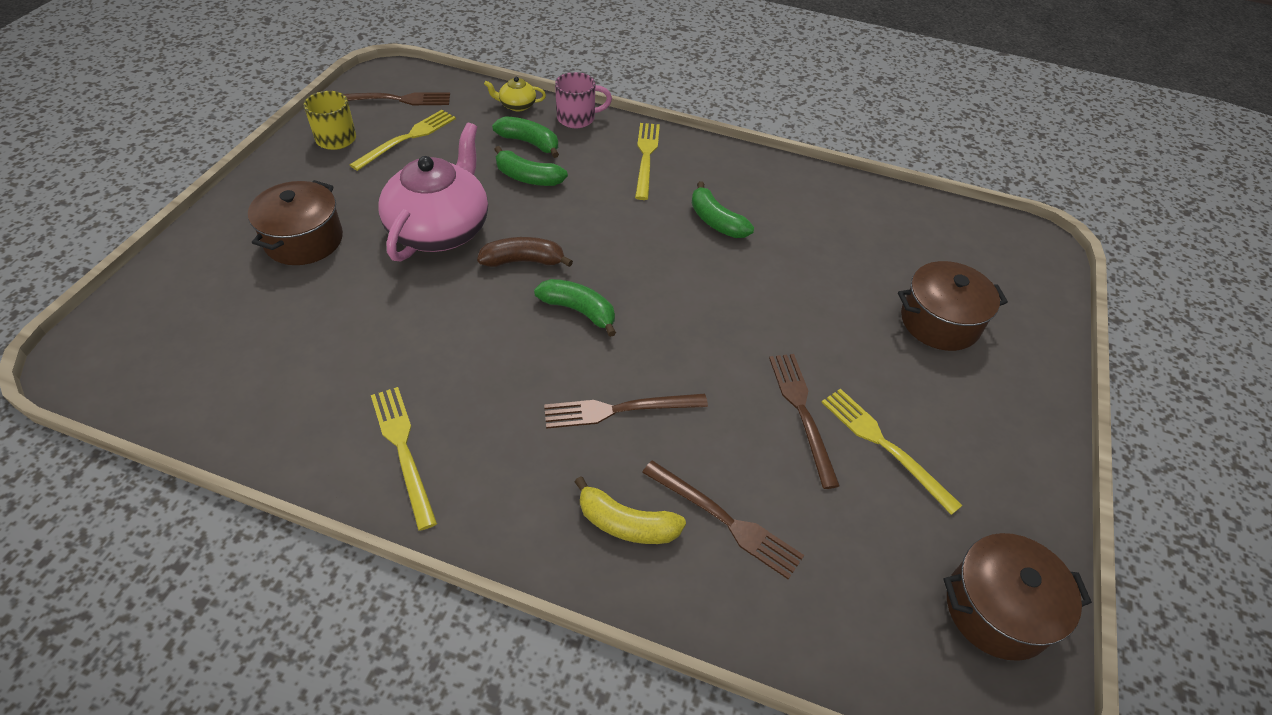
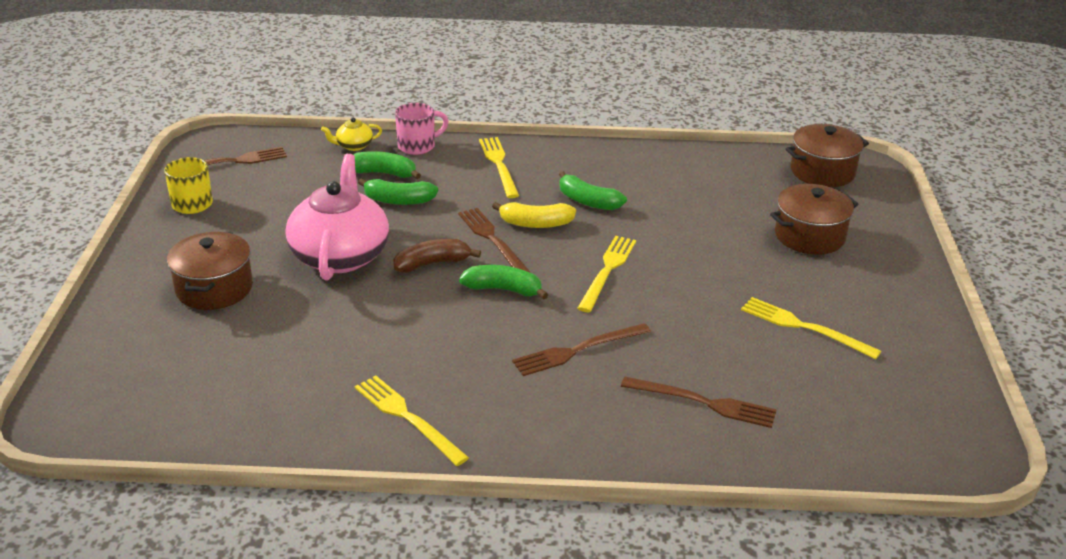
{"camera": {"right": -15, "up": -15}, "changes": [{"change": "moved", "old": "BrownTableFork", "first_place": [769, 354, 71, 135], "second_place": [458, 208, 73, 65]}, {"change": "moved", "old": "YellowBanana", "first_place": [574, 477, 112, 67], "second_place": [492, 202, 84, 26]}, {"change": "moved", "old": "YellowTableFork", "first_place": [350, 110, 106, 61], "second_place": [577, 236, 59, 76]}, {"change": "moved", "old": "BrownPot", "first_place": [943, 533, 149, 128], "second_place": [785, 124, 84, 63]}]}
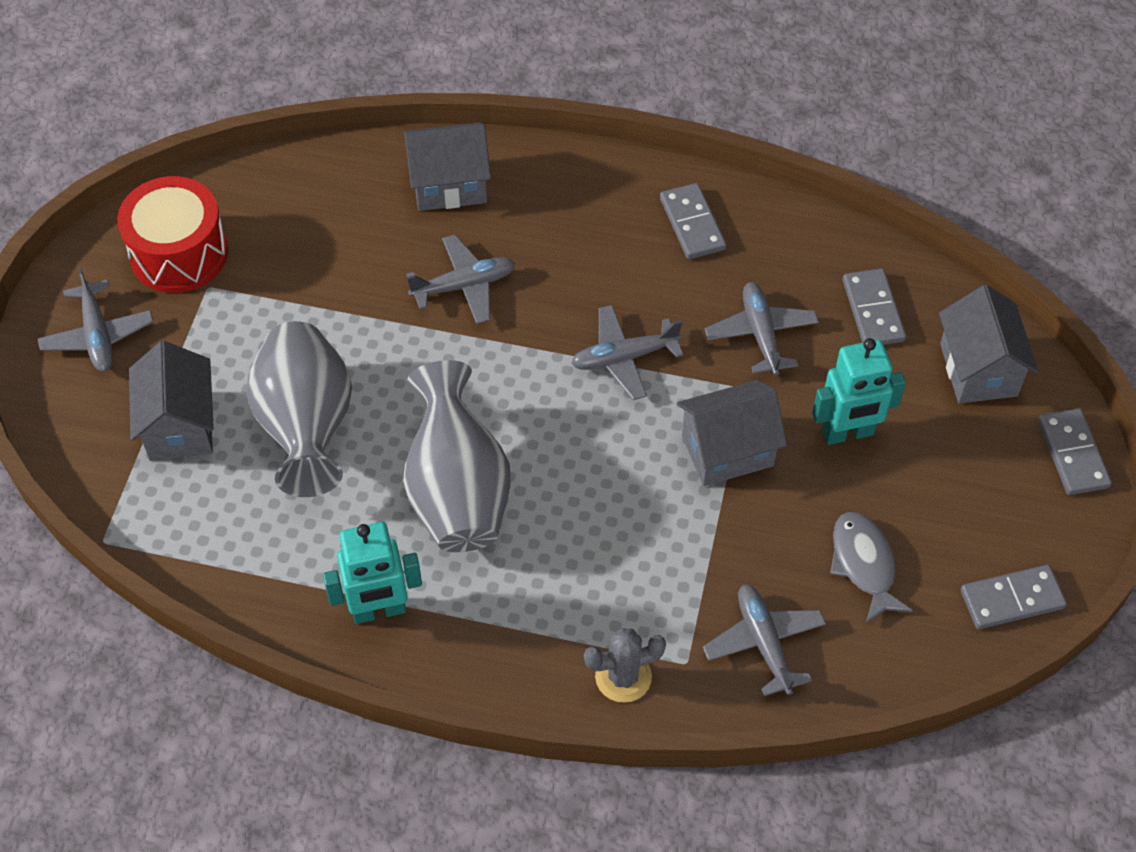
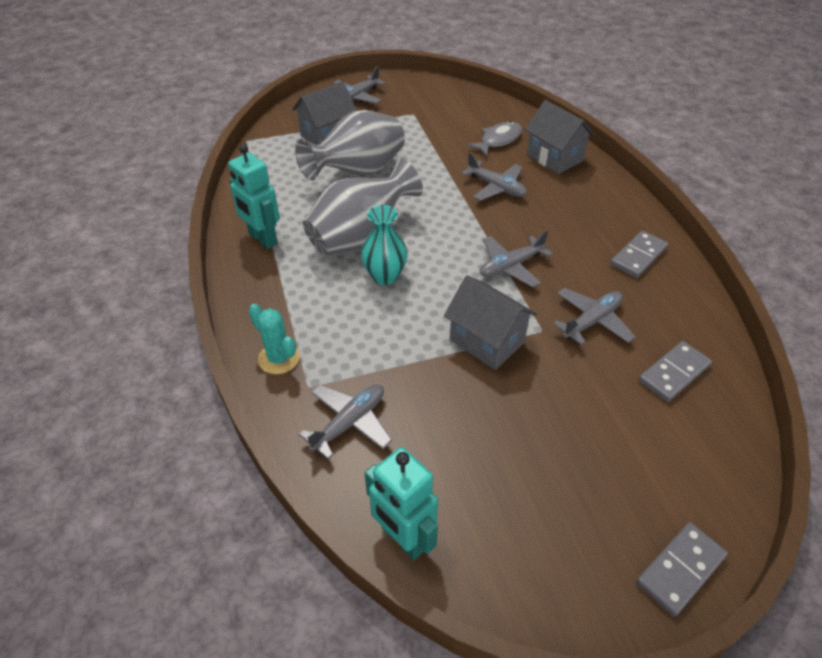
{"camera": {"right": 60, "up": -10}, "changes": [{"change": "recoloured", "old": "GraySaguaroCactus", "new": "TealSaguaroCactus", "first_place": [584, 628, 82, 75], "second_place": [248, 304, 52, 70]}, {"change": "added", "new": "TealFlowerVase", "second_place": [361, 205, 47, 80]}, {"change": "moved", "old": "TealToyRobot", "first_place": [812, 338, 94, 107], "second_place": [365, 447, 73, 113]}, {"change": "moved", "old": "GrayFishFigure", "first_place": [830, 512, 83, 111], "second_place": [466, 122, 56, 35]}, {"change": "turned", "old": "GrayPlane", "first_place": [571, 305, 112, 95], "second_place": [480, 230, 73, 57], "degrees": -75}, {"change": "removed", "old": "RedDrum", "first_place": [117, 176, 111, 117]}, {"change": "removed", "old": "GrayCottage", "first_place": [939, 285, 99, 119]}, {"change": "removed", "old": "GrayDominoPiece", "first_place": [961, 565, 106, 64]}]}
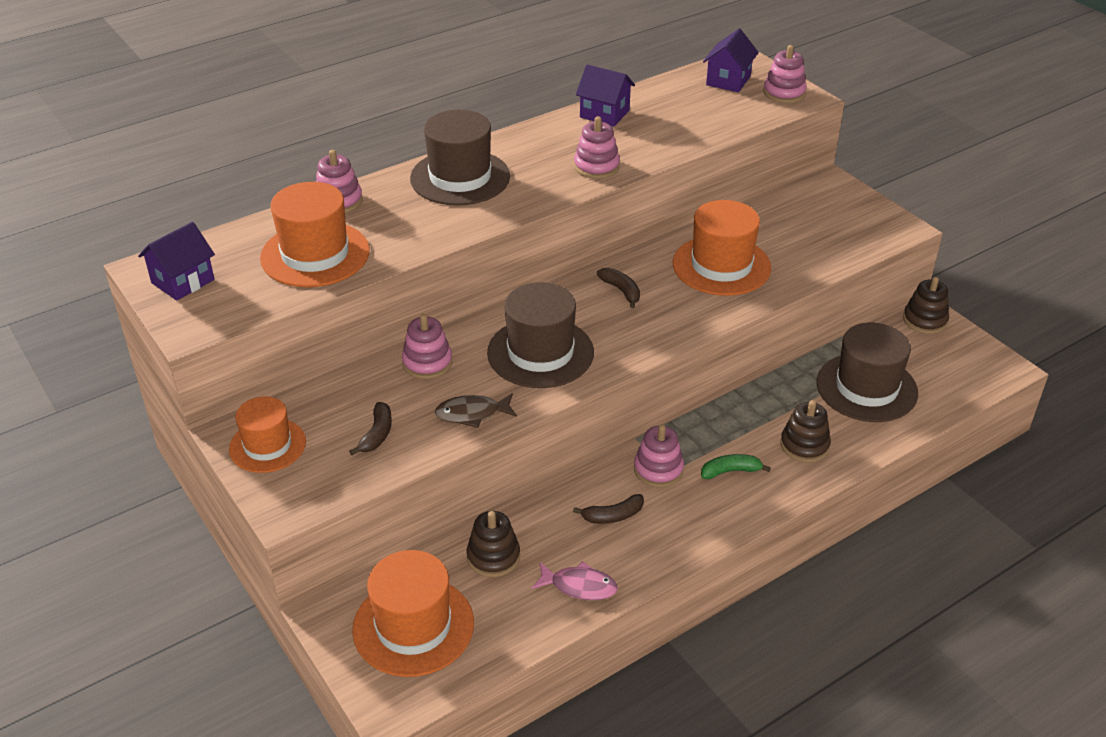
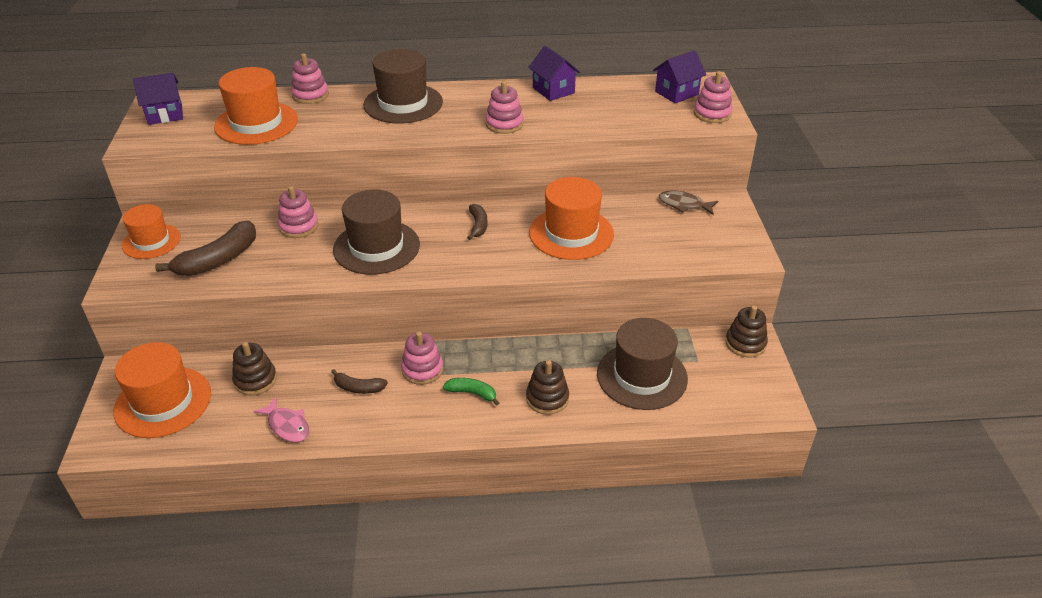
{"camera": {"right": 30, "up": 0}, "changes": [{"change": "resized", "old": "BrownBanana", "first_place": [349, 402, 43, 53], "second_place": [155, 221, 101, 55], "factor": 1.84}, {"change": "moved", "old": "BrownFishFigure", "first_place": [435, 393, 82, 35], "second_place": [659, 191, 59, 24]}]}
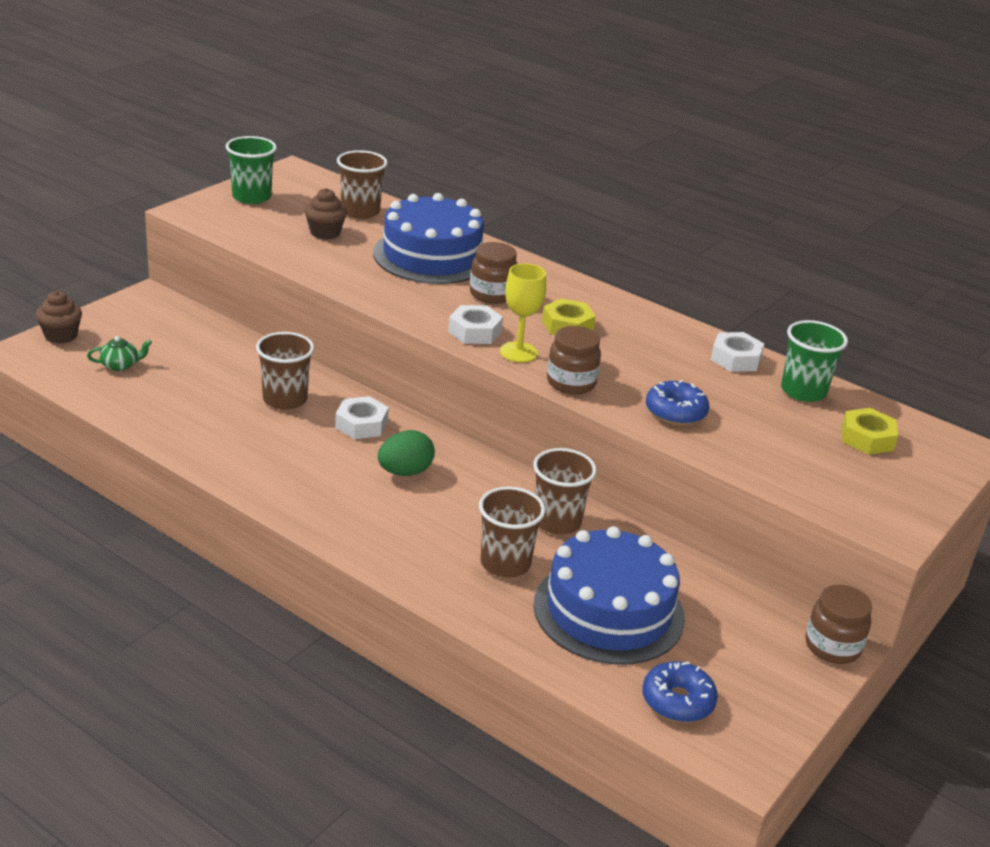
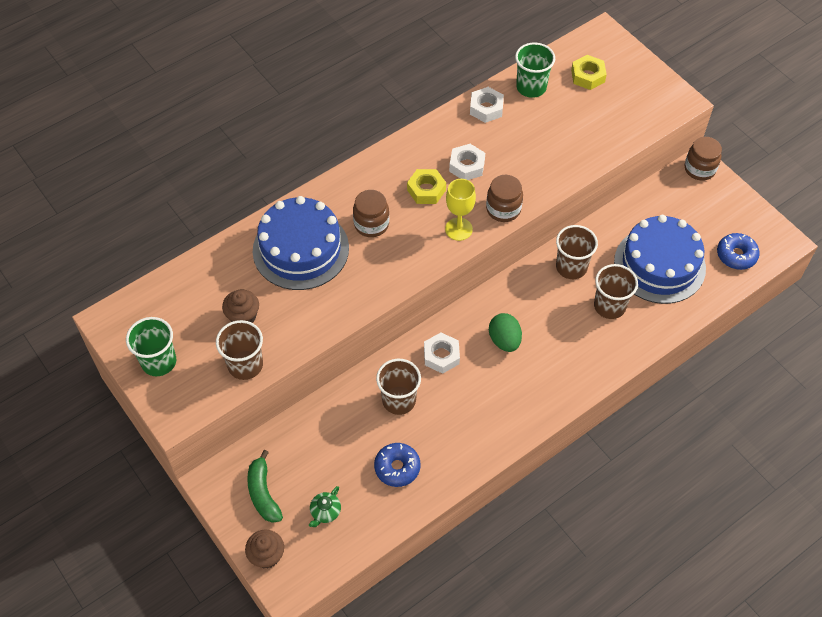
{"camera": {"right": -70, "up": 25}, "changes": [{"change": "moved", "old": "BrownTumbler", "first_place": [337, 150, 51, 69], "second_place": [216, 320, 47, 60]}, {"change": "added", "new": "EmeraldBanana", "second_place": [247, 450, 36, 73]}, {"change": "turned", "old": "EmeraldTeapot", "first_place": [87, 336, 65, 35], "second_place": [309, 486, 32, 41], "degrees": -150}, {"change": "moved", "old": "BlueDoughnut", "first_place": [646, 380, 63, 45], "second_place": [374, 443, 46, 44]}, {"change": "moved", "old": "PureWhiteHexagonNut", "first_place": [448, 305, 55, 39], "second_place": [449, 144, 36, 36]}]}
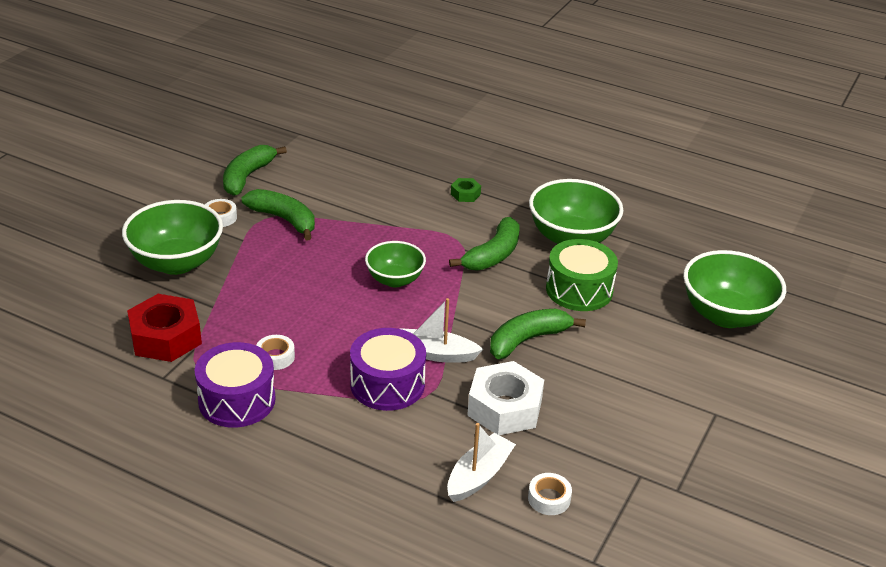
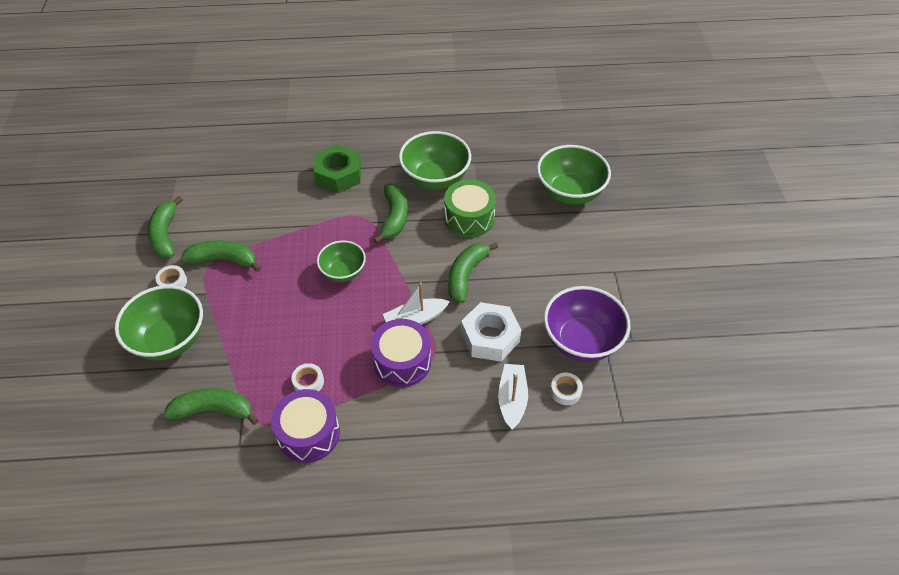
{"camera": {"right": -30, "up": 15}, "changes": [{"change": "replaced", "old": "RedHexagonNut", "new": "EmeraldBanana", "first_place": [127, 294, 75, 68], "second_place": [164, 388, 95, 37]}, {"change": "resized", "old": "EmeraldHexagonNut", "first_place": [451, 178, 30, 24], "second_place": [314, 144, 47, 49], "factor": 2.11}, {"change": "added", "new": "RoyalPurpleDeepDish", "second_place": [544, 286, 86, 76]}]}
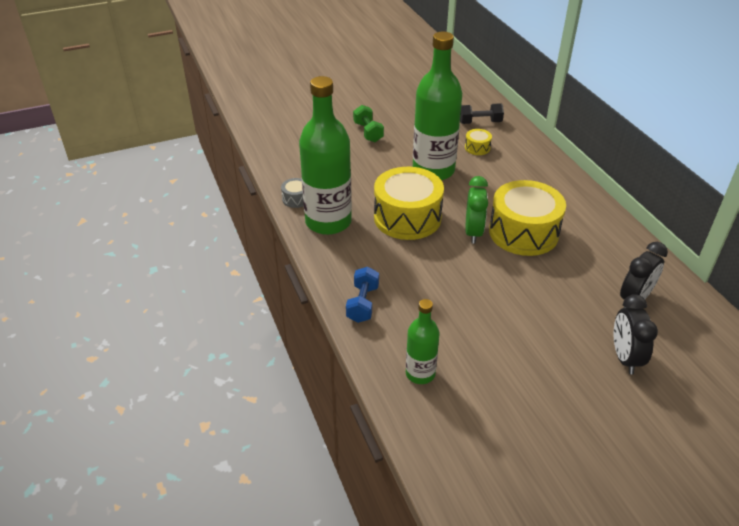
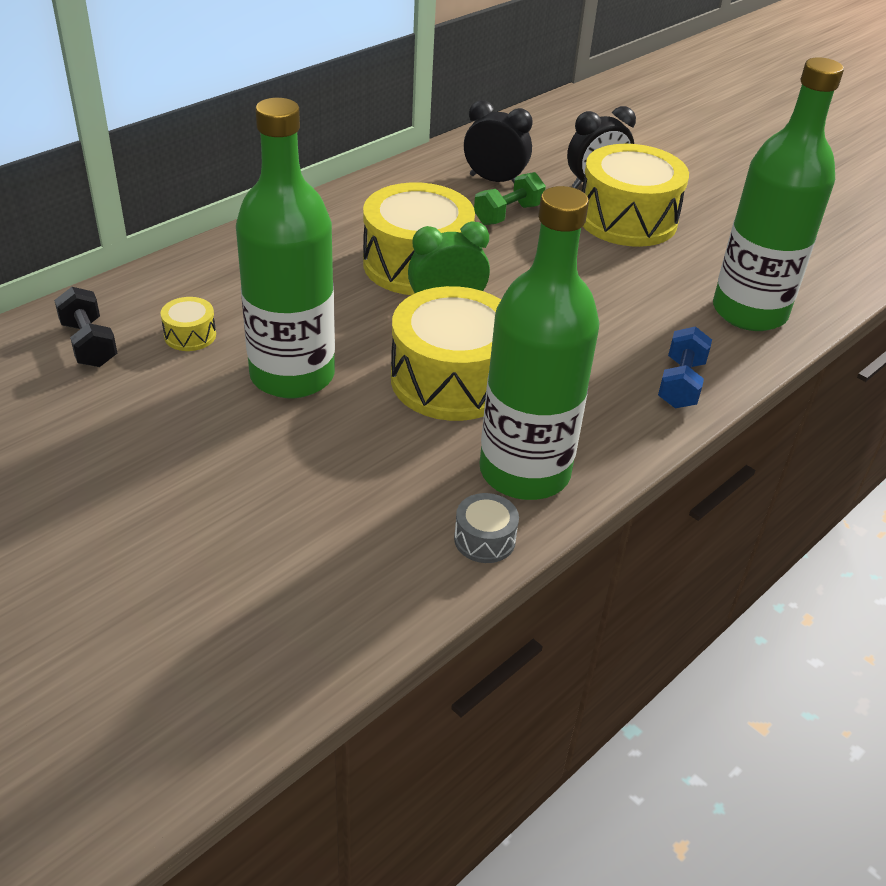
{"camera": {"right": -115, "up": 0}, "changes": [{"change": "moved", "old": "EmeraldFreeWeight", "first_place": [353, 105, 31, 37], "second_place": [474, 172, 72, 53]}, {"change": "added", "new": "YellowDrum", "second_place": [582, 144, 107, 103]}, {"change": "turned", "old": "BlueFreeWeight", "first_place": [346, 267, 33, 56], "second_place": [658, 326, 54, 82], "degrees": -60}, {"change": "resized", "old": "EmeraldFlask", "first_place": [406, 299, 33, 85], "second_place": [713, 58, 131, 273], "factor": 1.92}]}
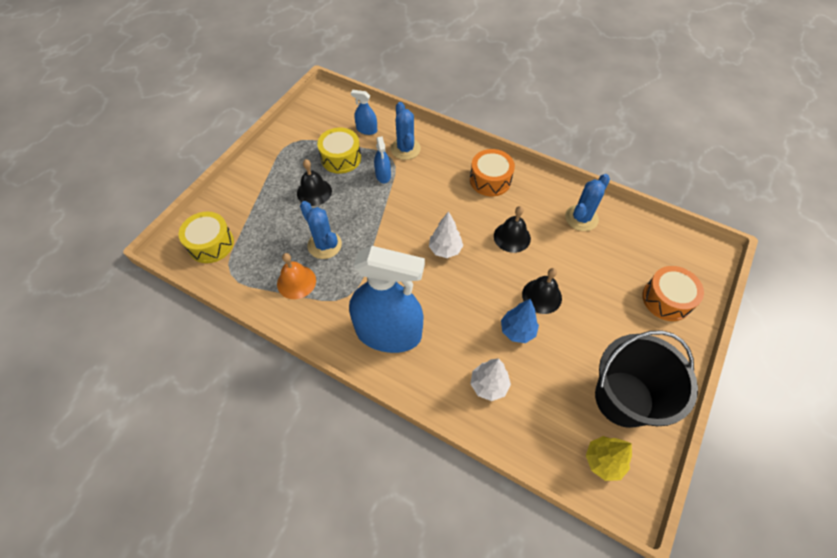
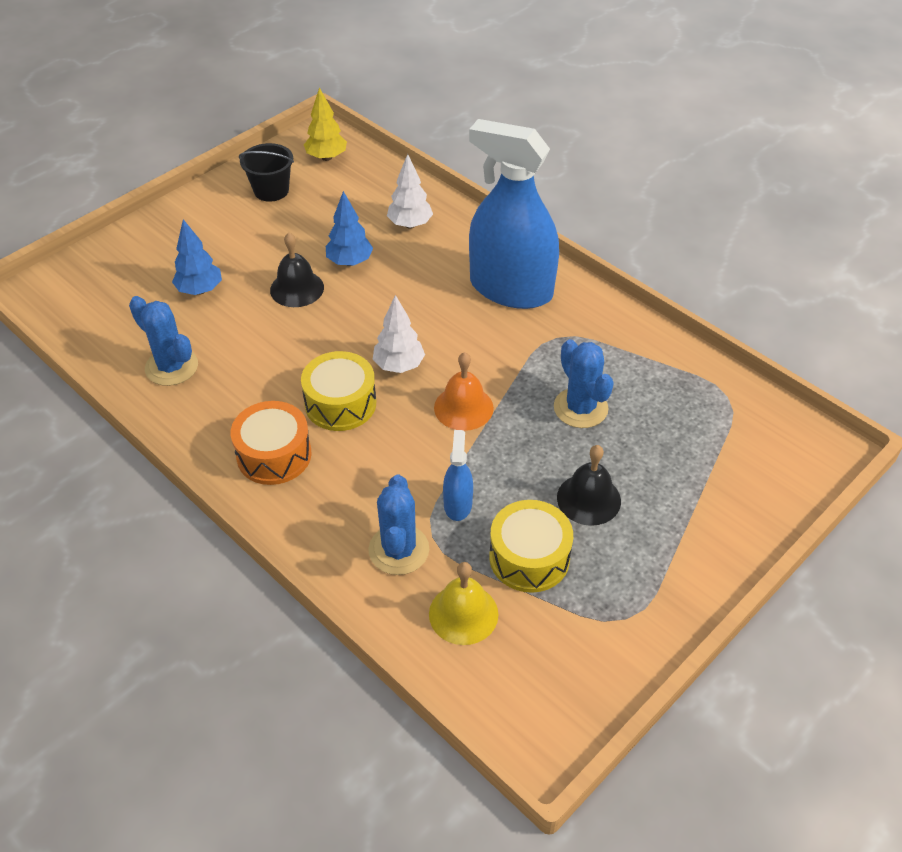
{"camera": {"right": -165, "up": -10}, "changes": [{"change": "turned", "old": "BlueSaguaroCactus", "first_place": [565, 174, 45, 57], "second_place": [129, 296, 69, 90], "degrees": 75}, {"change": "added", "new": "BlueTree", "second_place": [172, 219, 50, 76]}, {"change": "resized", "old": "JetBlackSandBucket", "first_place": [595, 330, 103, 98], "second_place": [239, 143, 55, 59], "factor": 0.54}, {"change": "moved", "old": "YellowDrum", "first_place": [179, 212, 55, 51], "second_place": [301, 351, 75, 80]}, {"change": "replaced", "old": "BlueSprayer", "new": "YellowHandBell", "first_place": [351, 90, 26, 45], "second_place": [429, 562, 69, 83]}, {"change": "moved", "old": "BrightOrangeHandBell", "first_place": [277, 253, 39, 46], "second_place": [434, 352, 60, 79]}, {"change": "removed", "old": "JetBlackHandBell", "first_place": [494, 206, 37, 47]}, {"change": "removed", "old": "BrightOrangeDrum", "first_place": [642, 266, 62, 55]}]}
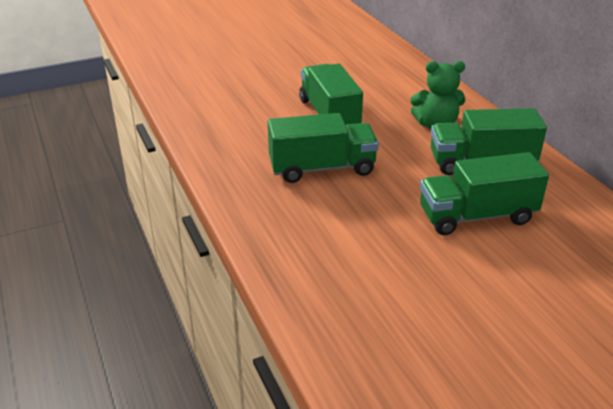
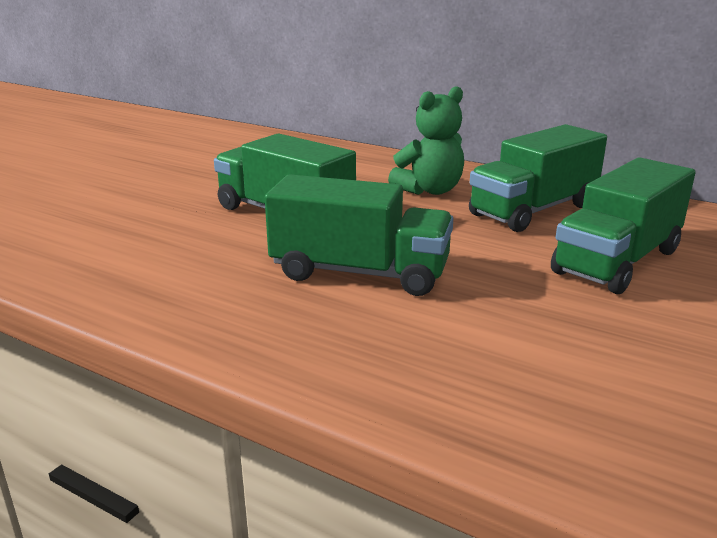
{"camera": {"right": -35, "up": -10}, "changes": [{"change": "turned", "old": "EmeraldLorry", "first_place": [268, 113, 111, 70], "second_place": [265, 174, 188, 122], "degrees": 60}]}
